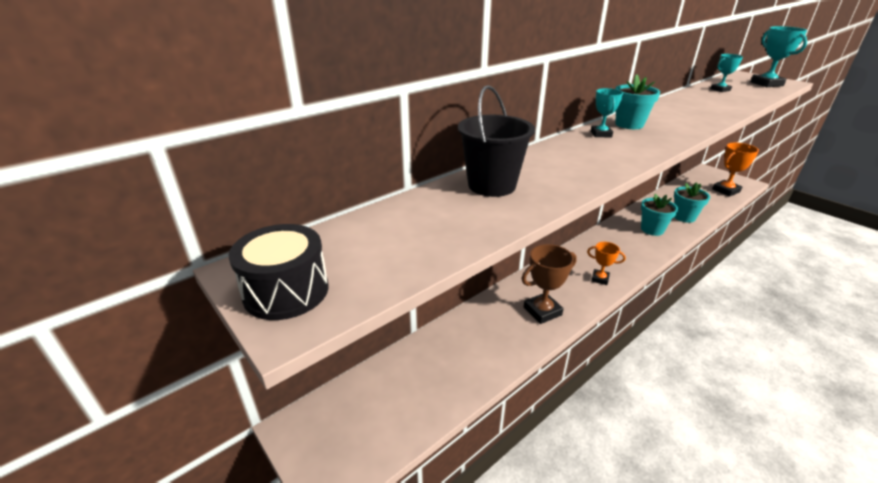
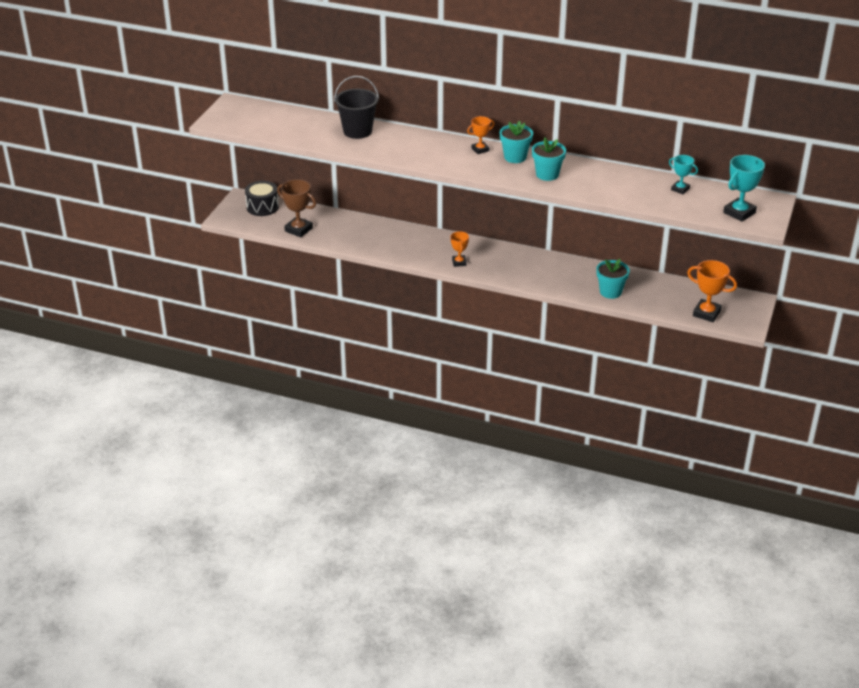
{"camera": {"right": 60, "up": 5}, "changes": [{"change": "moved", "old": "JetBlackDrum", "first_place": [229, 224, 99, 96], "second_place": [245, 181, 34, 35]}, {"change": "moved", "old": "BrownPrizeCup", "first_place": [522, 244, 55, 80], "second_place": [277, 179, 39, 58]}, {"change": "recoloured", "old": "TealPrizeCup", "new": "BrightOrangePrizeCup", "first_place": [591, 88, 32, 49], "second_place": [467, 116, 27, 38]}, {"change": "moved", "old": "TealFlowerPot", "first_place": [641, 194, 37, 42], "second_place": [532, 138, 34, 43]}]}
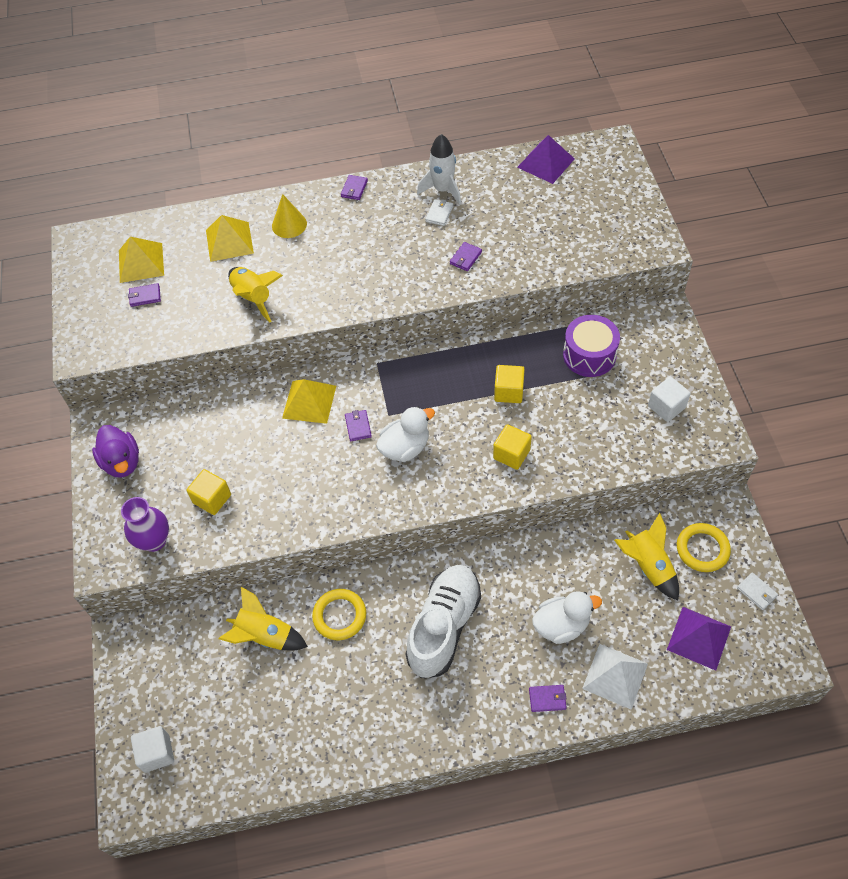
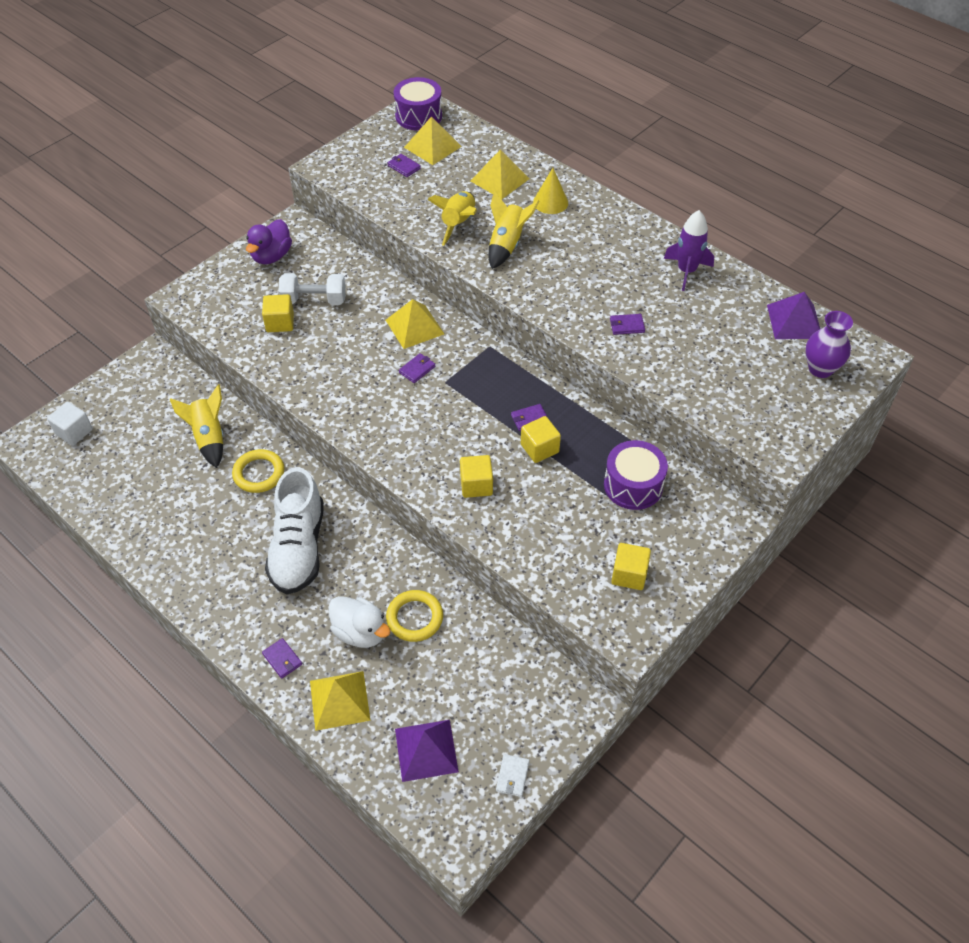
{"camera": {"right": 50, "up": -5}, "changes": [{"change": "turned", "old": "PureWhiteShoe", "first_place": [405, 565, 76, 113], "second_place": [265, 467, 59, 127], "degrees": 105}, {"change": "added", "new": "PureWhiteFreeWeight", "second_place": [278, 273, 68, 32]}, {"change": "recoloured", "old": "PureWhitePyramidShape", "new": "YellowPyramidShape", "first_place": [582, 644, 66, 66], "second_place": [310, 671, 61, 60]}, {"change": "moved", "old": "YellowHoop", "first_place": [677, 523, 54, 49], "second_place": [386, 590, 57, 52]}, {"change": "added", "new": "RoyalPurpleDrum", "second_place": [394, 77, 48, 54]}, {"change": "moved", "old": "YellowToyRocket", "first_place": [614, 513, 65, 87], "second_place": [489, 191, 51, 78]}, {"change": "moved", "old": "RoyalPurpleBillfold", "first_place": [341, 175, 27, 25], "second_place": [511, 404, 37, 27]}, {"change": "recoloured", "old": "PureWhiteCube", "new": "YellowCube", "first_place": [648, 376, 43, 46], "second_place": [611, 543, 40, 47]}, {"change": "recoloured", "old": "PureWhiteToyRocket", "new": "RoyalPurpleToyRocket", "first_place": [417, 134, 44, 71], "second_place": [664, 210, 50, 81]}, {"change": "moved", "old": "RoyalPurpleFlowerVase", "first_place": [121, 497, 48, 55], "second_place": [806, 311, 47, 67]}, {"change": "removed", "old": "PureWhiteDuck", "first_place": [376, 406, 59, 56]}, {"change": "removed", "old": "PureWhiteBillfold", "first_place": [425, 199, 28, 27]}]}
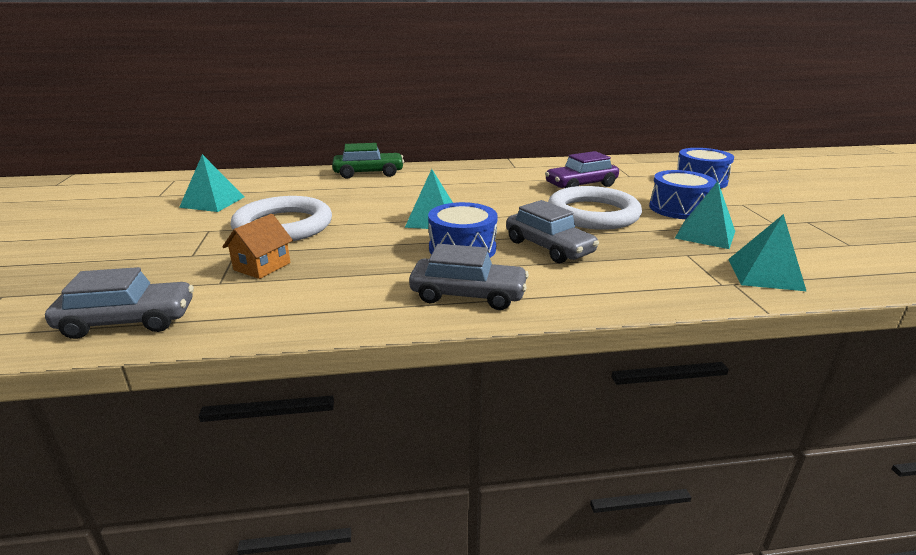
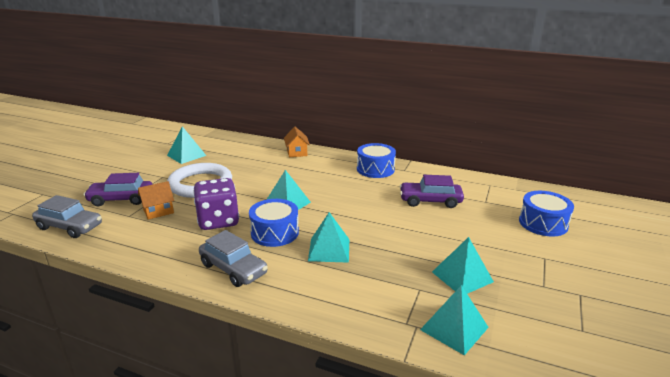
{"camera": {"right": 30, "up": 0}, "changes": [{"change": "added", "new": "RoyalPurpleAutomobile", "second_place": [83, 173, 70, 33]}, {"change": "added", "new": "RoyalPurpleDice", "second_place": [193, 178, 46, 52]}, {"change": "replaced", "old": "EmeraldAutomobile", "new": "BrightOrangeCottage", "first_place": [332, 143, 72, 36], "second_place": [284, 127, 26, 30]}, {"change": "replaced", "old": "GrayAutomobile", "new": "TealPyramidShape", "first_place": [506, 200, 93, 63], "second_place": [308, 212, 41, 51]}, {"change": "moved", "old": "BlueDrum", "first_place": [649, 170, 68, 49], "second_place": [357, 143, 39, 35]}, {"change": "removed", "old": "PureWhiteHoop", "first_place": [548, 186, 94, 44]}]}
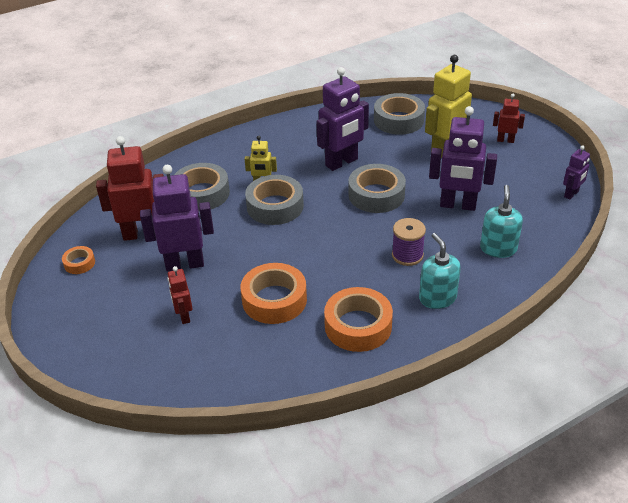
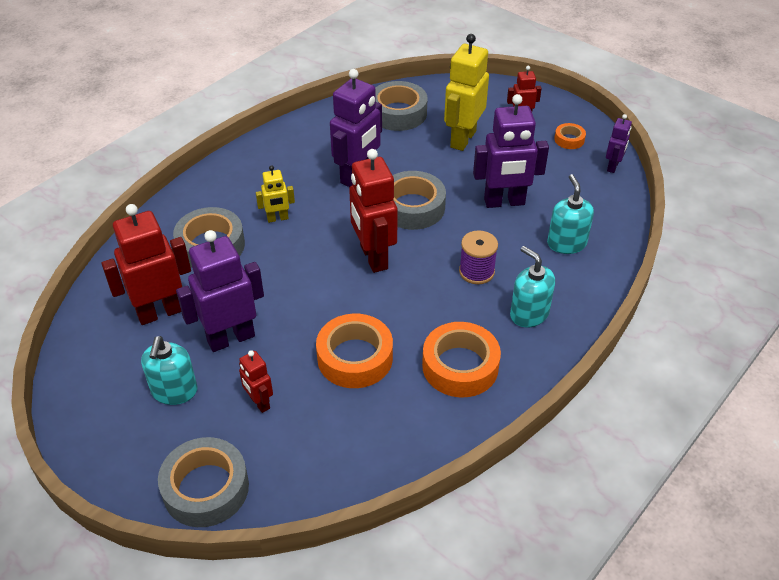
{"camera": {"right": -20, "up": 5}, "changes": [{"change": "added", "new": "TealPumpBottle", "second_place": [141, 336, 57, 69]}, {"change": "moved", "old": "GrayStickyTape", "first_place": [245, 175, 59, 50], "second_place": [158, 437, 91, 90]}, {"change": "added", "new": "RedToyRobot", "second_place": [349, 149, 49, 124]}, {"change": "moved", "old": "BrightOrangeStickyTape", "first_place": [62, 246, 33, 28], "second_place": [554, 123, 32, 26]}]}
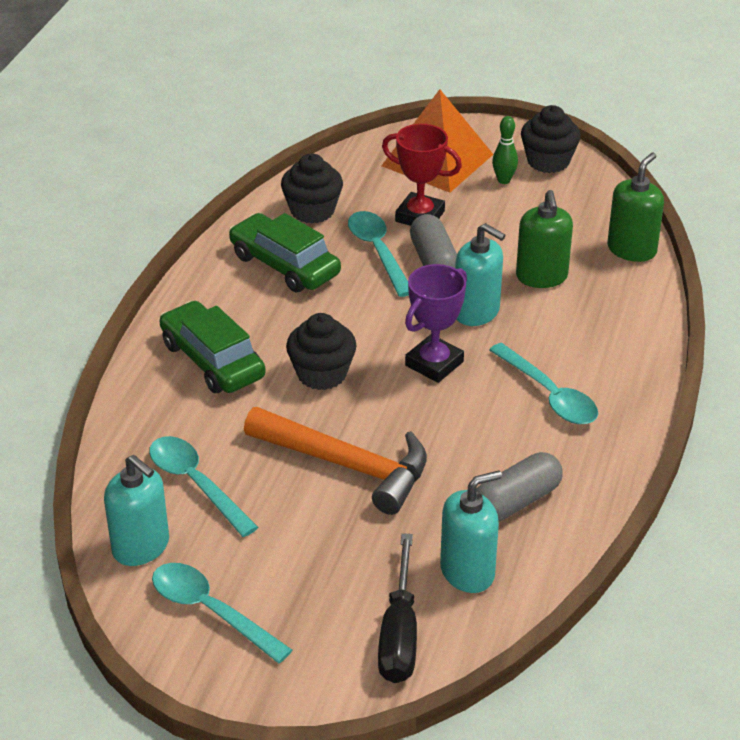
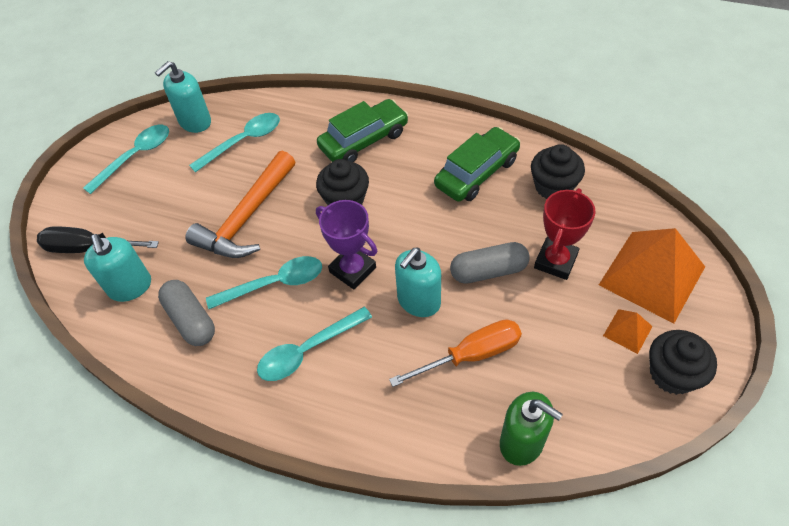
{"camera": {"right": 95, "up": 15}, "changes": [{"change": "moved", "old": "TealTeaspoon", "first_place": [348, 211, 61, 86], "second_place": [206, 256, 116, 53]}, {"change": "replaced", "old": "EmeraldPumpBottle", "new": "BrightOrangeFlatScrewdriver", "first_place": [516, 190, 57, 98], "second_place": [389, 319, 133, 68]}, {"change": "replaced", "old": "EmeraldBowlingPin", "new": "BrightOrangePyramidShape", "first_place": [492, 116, 26, 68], "second_place": [603, 309, 50, 45]}]}
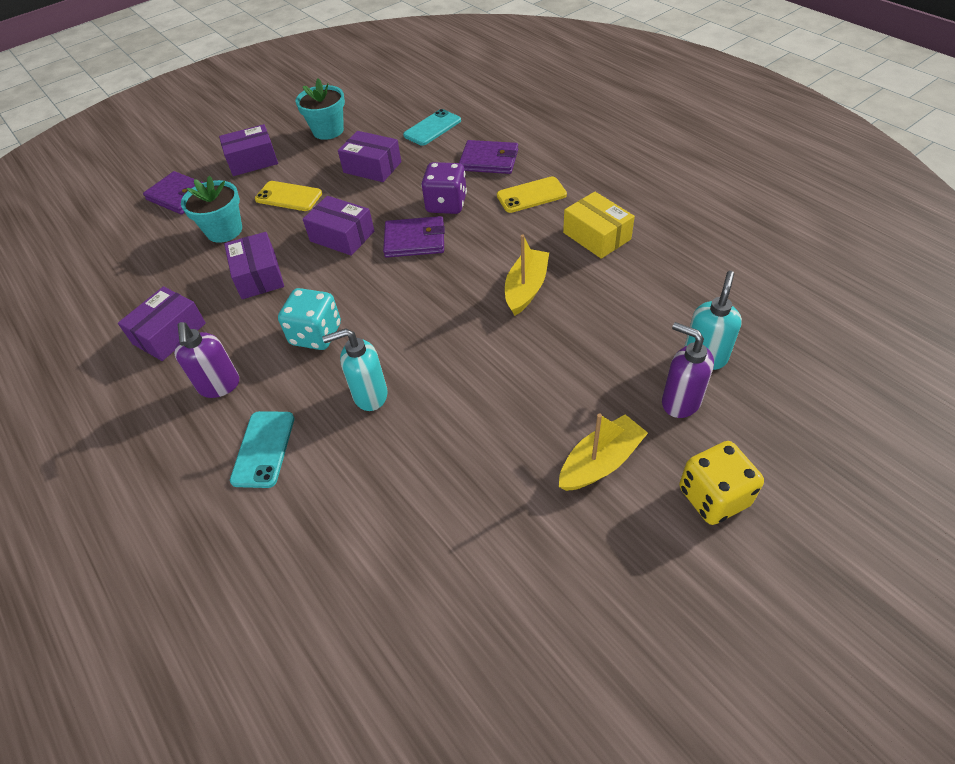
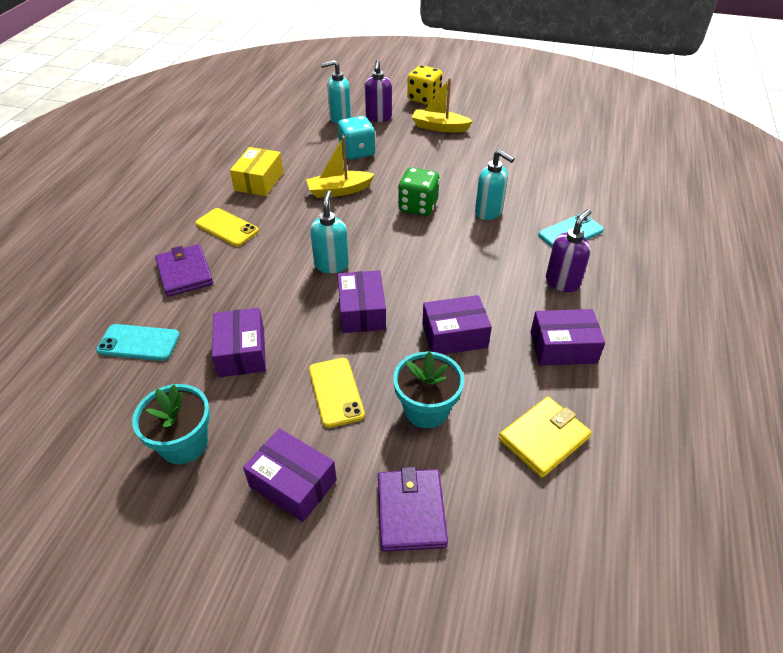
{"camera": {"right": -130, "up": -5}, "changes": [{"change": "replaced", "old": "RoyalPurpleBillfold", "new": "TealPumpBottle", "first_place": [383, 216, 62, 42], "second_place": [310, 190, 39, 83]}, {"change": "moved", "old": "TealDice", "first_place": [278, 288, 63, 62], "second_place": [338, 116, 37, 44]}, {"change": "added", "new": "EmeraldDice", "second_place": [398, 167, 42, 49]}, {"change": "turned", "old": "RoyalPurplePackage", "first_place": [224, 232, 60, 67], "second_place": [422, 295, 70, 59], "degrees": 45}, {"change": "added", "new": "YellowBillfold", "second_place": [499, 396, 93, 82]}, {"change": "removed", "old": "RoyalPurpleDice", "first_place": [421, 162, 46, 52]}]}
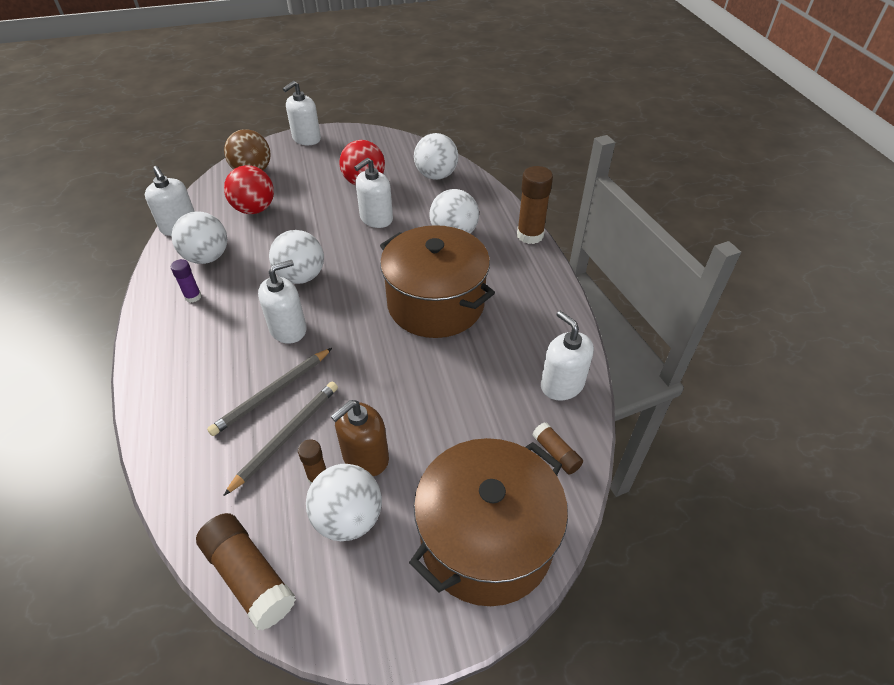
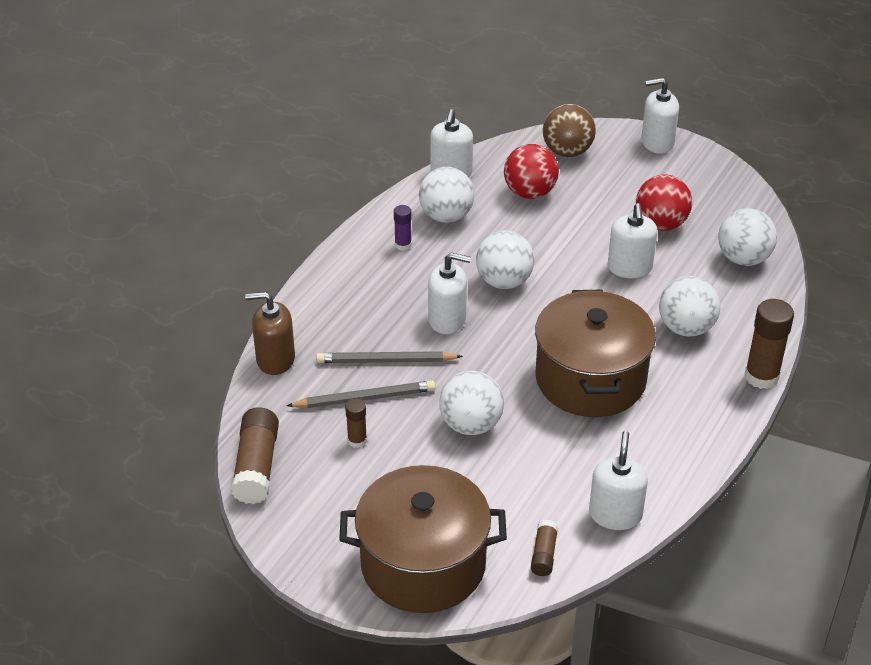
{"camera": {"right": 45, "up": -5}, "changes": [{"change": "moved", "old": "BrownPumpBottle", "first_place": [331, 400, 58, 76], "second_place": [245, 292, 50, 83]}, {"change": "moved", "old": "PureWhiteBall", "first_place": [306, 464, 76, 77], "second_place": [439, 371, 65, 64]}, {"change": "turned", "old": "PureWhitePumpBottle", "first_place": [354, 158, 39, 70], "second_place": [608, 203, 49, 75], "degrees": -90}]}
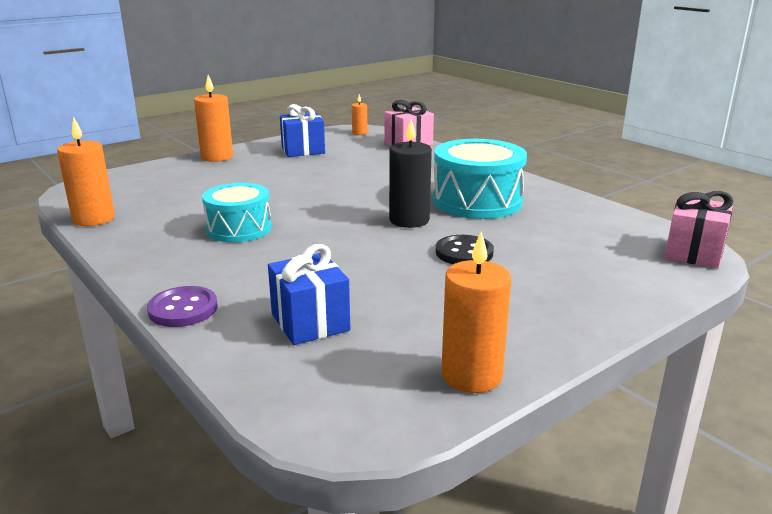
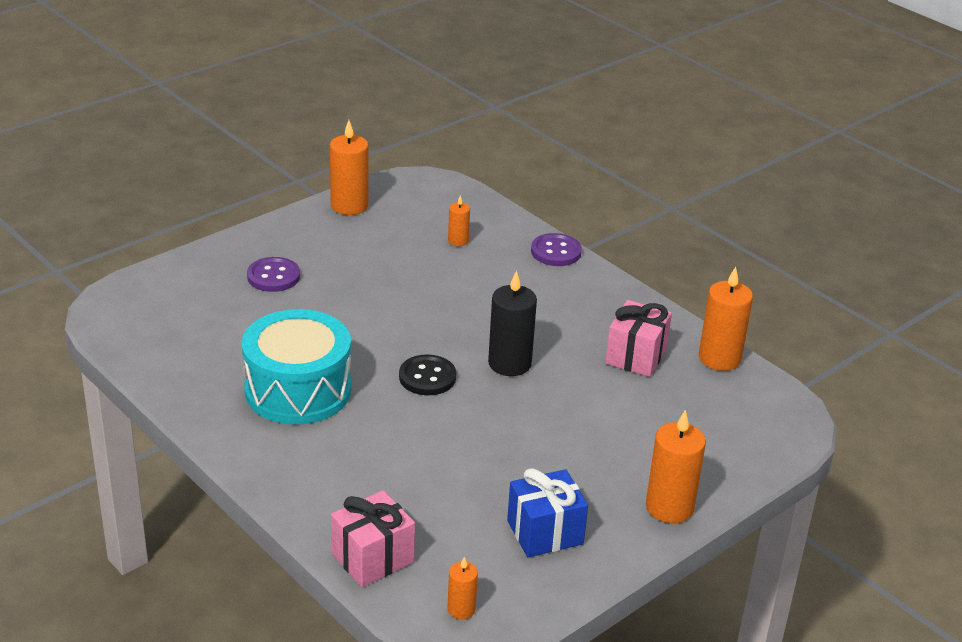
{"camera": {"right": 175, "up": 10}, "changes": [{"change": "added", "new": "RoyalPurpleSewingButton", "second_place": [247, 257, 53, 35]}, {"change": "moved", "old": "JetBlackSewingButton", "first_place": [436, 235, 58, 29], "second_place": [399, 355, 57, 40]}, {"change": "replaced", "old": "BlueWrappedGift", "new": "BrightOrangeCandle", "first_place": [268, 244, 82, 101], "second_place": [448, 195, 22, 51]}, {"change": "moved", "old": "JetBlackCandle", "first_place": [389, 119, 43, 109], "second_place": [488, 270, 49, 106]}, {"change": "moved", "old": "RosePinkWrappedGift", "first_place": [665, 191, 68, 78], "second_place": [605, 300, 67, 77]}, {"change": "removed", "old": "TealDrum", "first_place": [202, 183, 70, 60]}]}
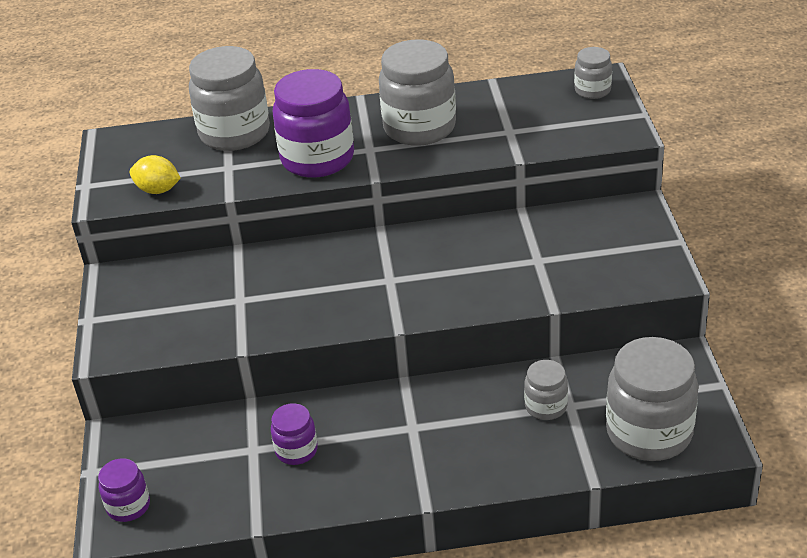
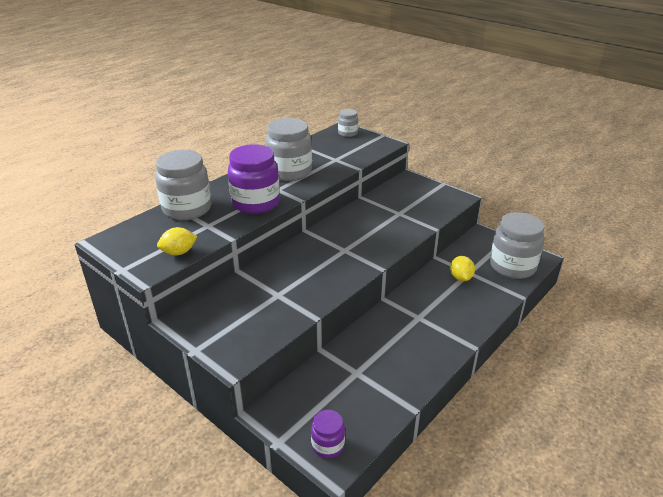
{"camera": {"right": -45, "up": -5}, "changes": [{"change": "replaced", "old": "GrayJamJar", "new": "YellowLemon", "first_place": [524, 360, 44, 60], "second_place": [450, 256, 25, 25]}, {"change": "removed", "old": "RoyalPurpleJamJar", "first_place": [271, 403, 47, 62]}]}
